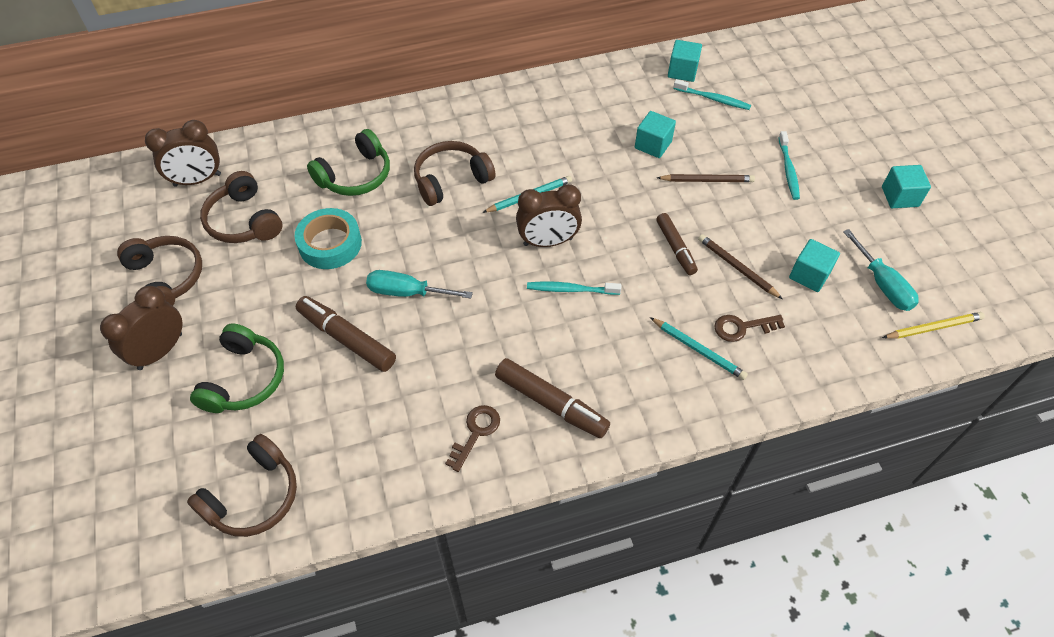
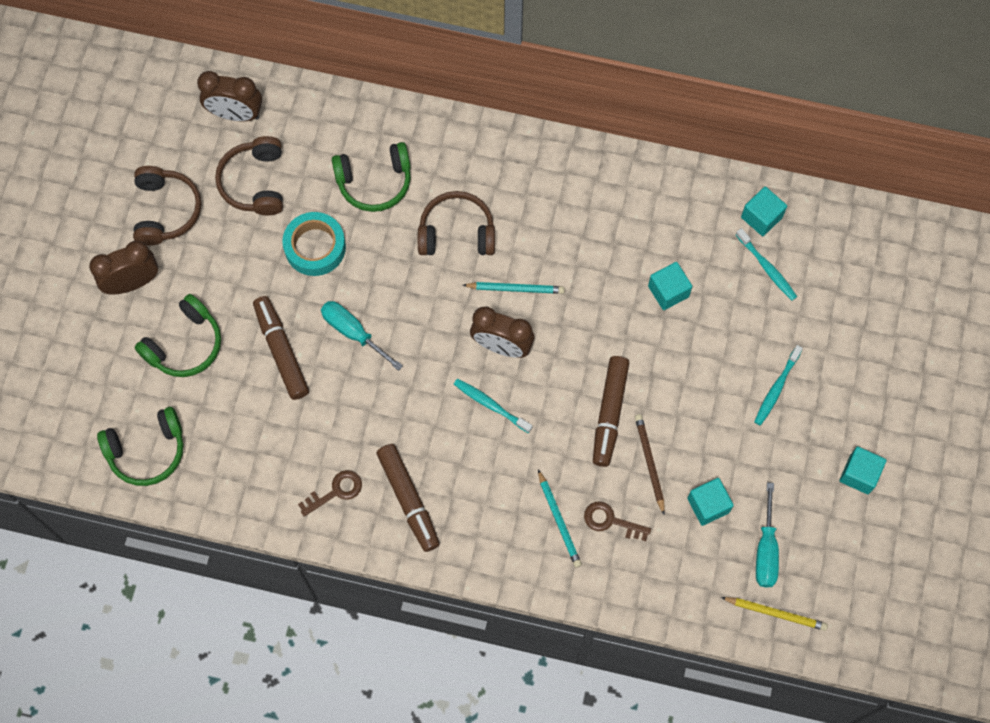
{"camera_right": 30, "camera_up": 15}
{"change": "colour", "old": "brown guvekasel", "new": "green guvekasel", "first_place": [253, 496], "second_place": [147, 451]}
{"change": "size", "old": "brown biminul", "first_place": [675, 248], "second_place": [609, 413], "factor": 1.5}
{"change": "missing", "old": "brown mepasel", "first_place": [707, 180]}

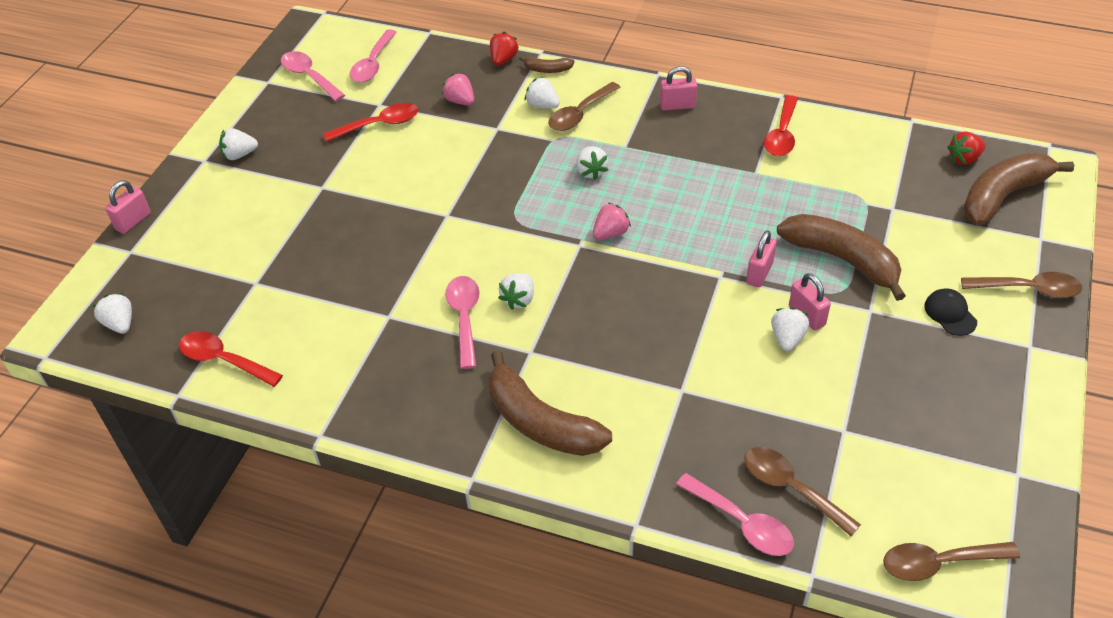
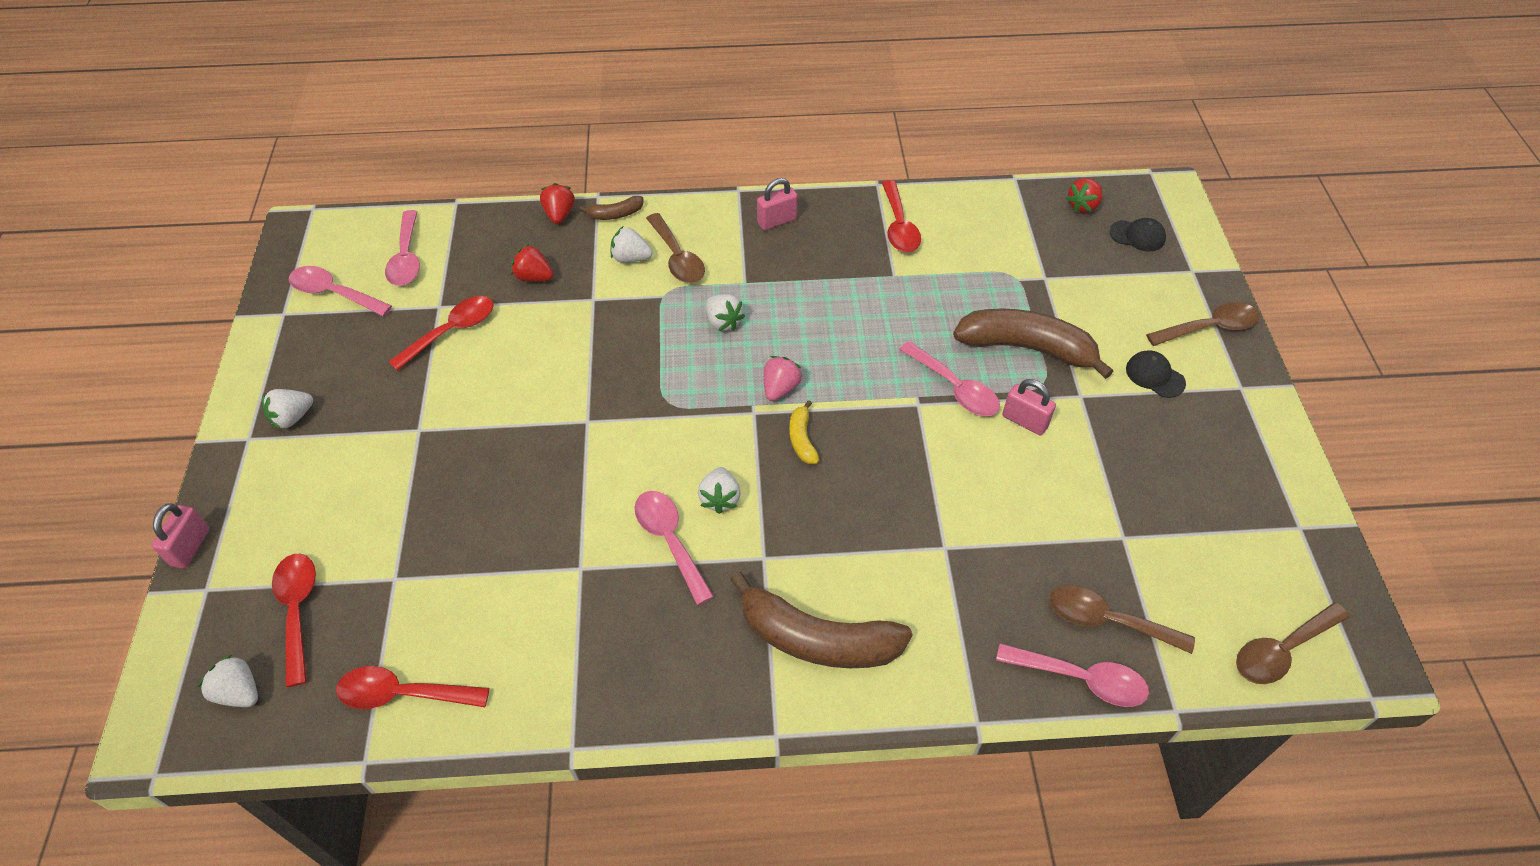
{"camera_right": -25, "camera_up": 5}
{"change": "appeared", "new": "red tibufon", "second_place": [297, 611]}
{"change": "colour", "old": "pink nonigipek", "new": "red nonigipek", "first_place": [460, 101], "second_place": [534, 277]}
{"change": "spun", "old": "brown tibufon", "first_place": [580, 114], "second_place": [677, 258], "degrees": -45}
{"change": "appeared", "new": "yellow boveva", "second_place": [802, 439]}
{"change": "exchanged", "old": "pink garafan", "new": "pink tibufon", "first_place": [759, 273], "second_place": [955, 388]}
{"change": "exchanged", "old": "brown boveva", "new": "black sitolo", "first_place": [1003, 196], "second_place": [1137, 236]}
{"change": "missing", "old": "white nonigipek", "first_place": [787, 338]}

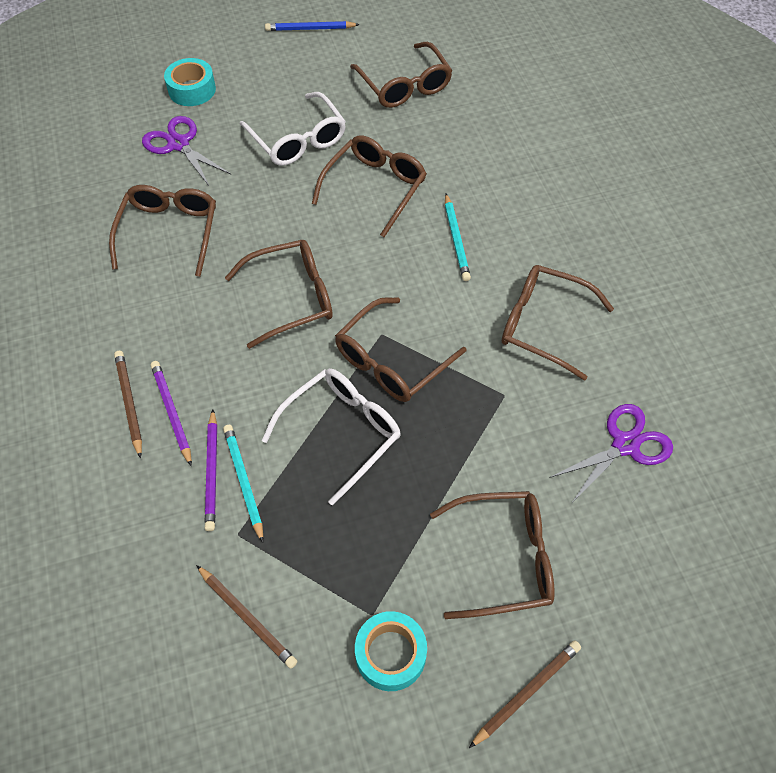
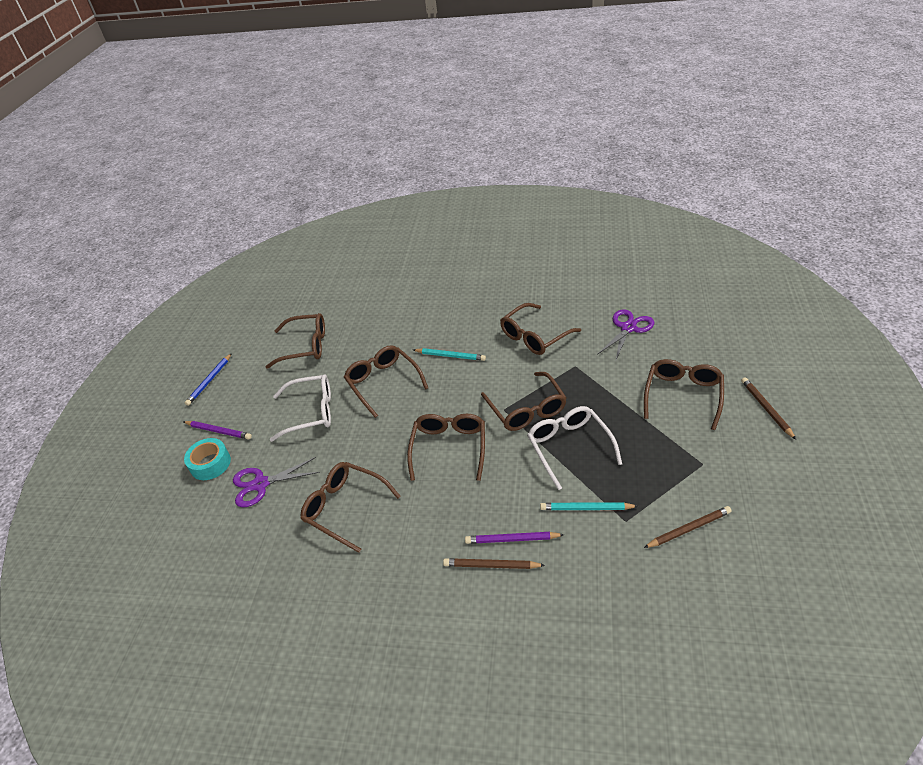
{"camera_right": -60, "camera_up": -15}
{"change": "relocated", "old": "purple mepasel", "first_place": [212, 472], "second_place": [219, 431]}
{"change": "spun", "old": "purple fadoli", "first_place": [625, 445], "second_place": [628, 328], "degrees": 45}
{"change": "missing", "old": "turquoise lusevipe", "first_place": [390, 654]}

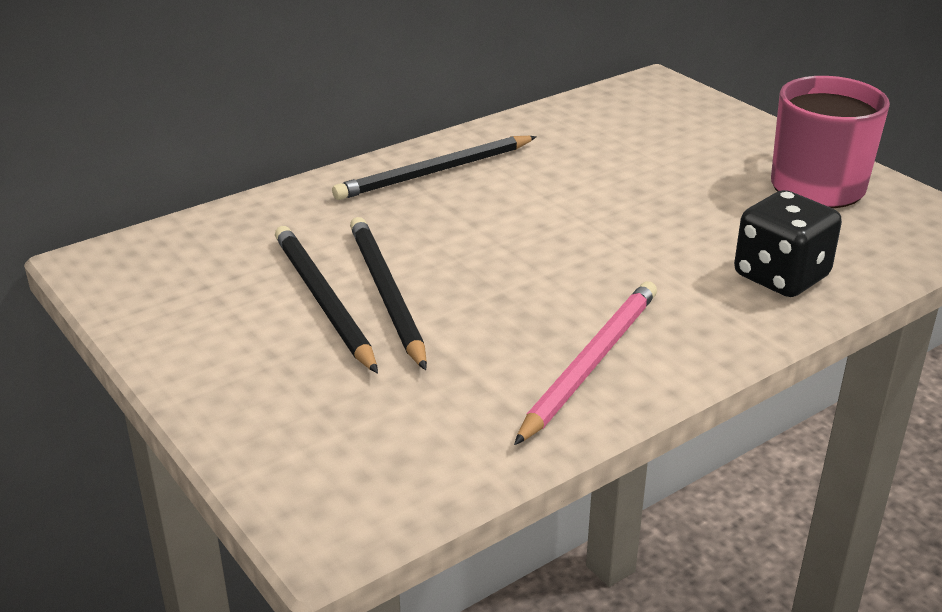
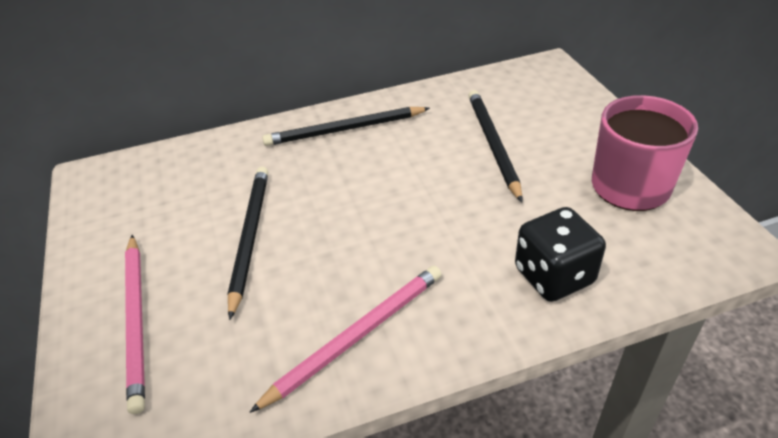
{"camera_right": 20, "camera_up": 10}
{"change": "appeared", "new": "pink mepasel", "second_place": [137, 319]}
{"change": "relocated", "old": "black mepasel", "first_place": [323, 301], "second_place": [493, 145]}

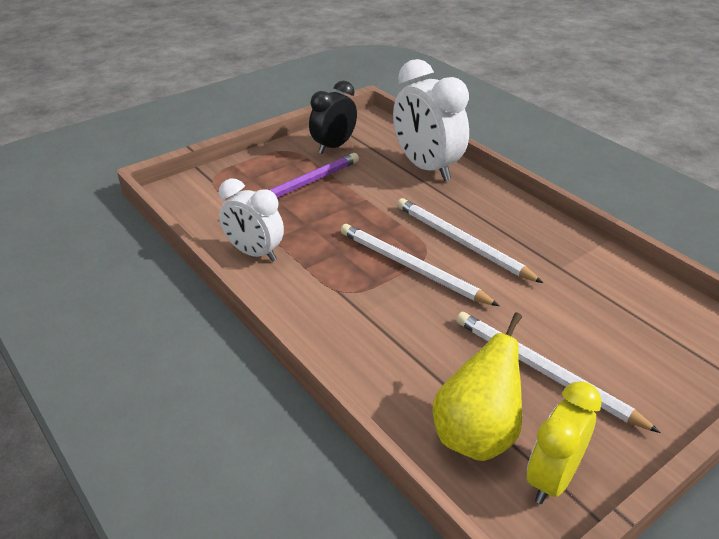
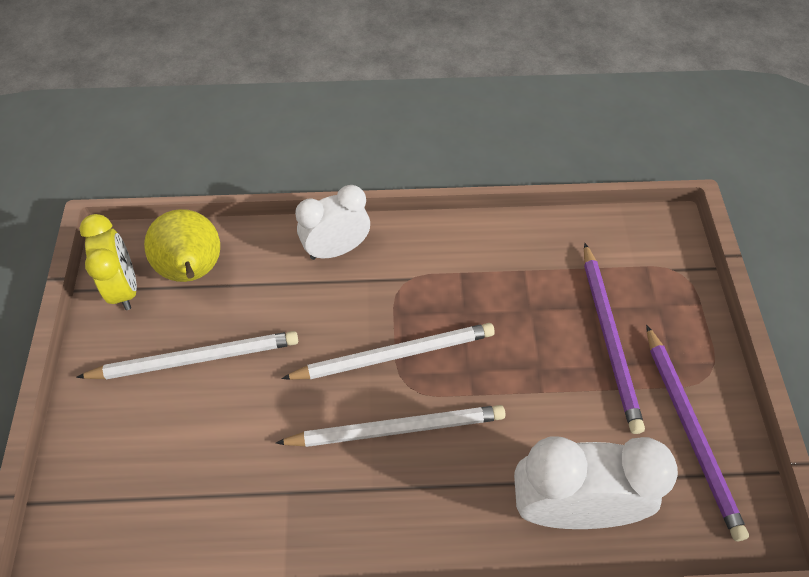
{"camera_right": 125, "camera_up": 20}
{"change": "relocated", "old": "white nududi", "first_place": [254, 253], "second_place": [336, 249]}
{"change": "exchanged", "old": "black nududi", "new": "purple mepasel", "first_place": [333, 146], "second_place": [691, 432]}

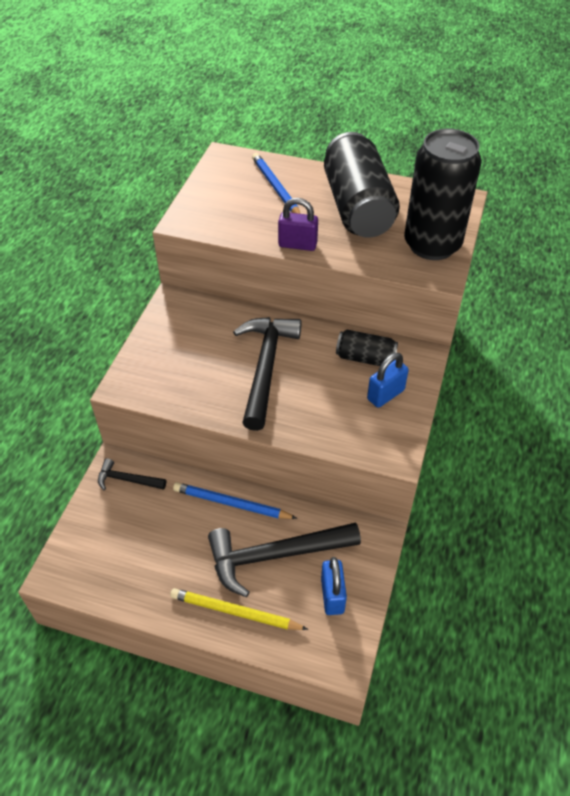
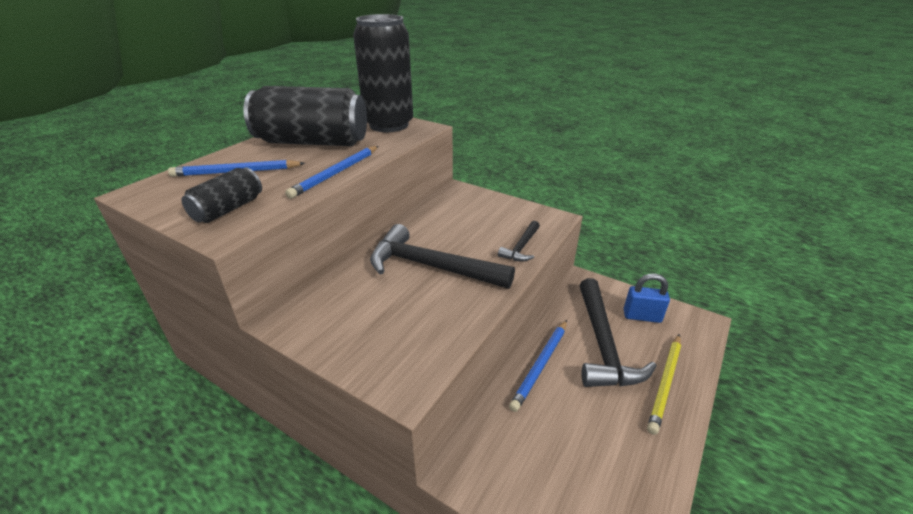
{"camera_right": -75, "camera_up": -15}
{"change": "relocated", "old": "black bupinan", "first_place": [365, 358], "second_place": [228, 209]}
{"change": "exchanged", "old": "purple garafan", "new": "blue mepasel", "first_place": [297, 245], "second_place": [336, 173]}
{"change": "relocated", "old": "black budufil", "first_place": [127, 480], "second_place": [521, 247]}
{"change": "missing", "old": "blue garafan", "first_place": [385, 395]}

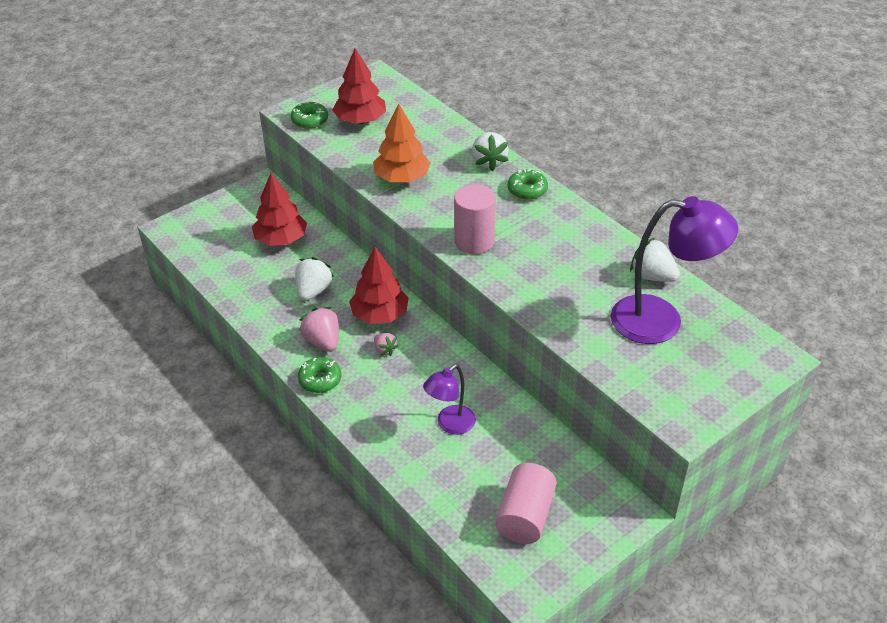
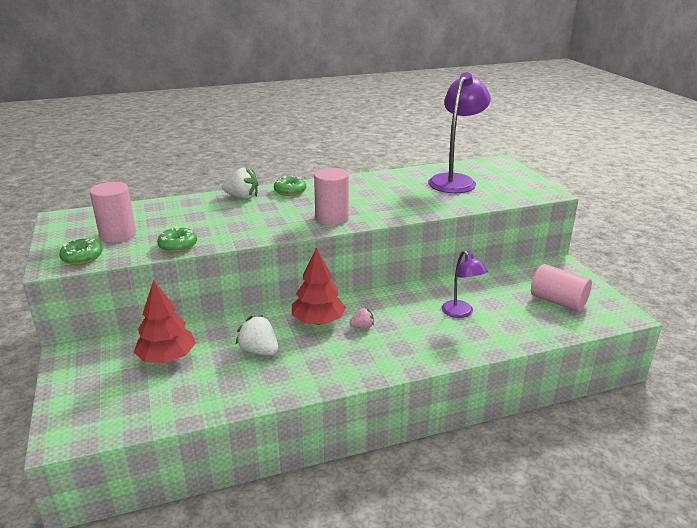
{"camera_right": -70, "camera_up": -15}
{"change": "exchanged", "old": "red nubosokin", "new": "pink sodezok", "first_place": [360, 120], "second_place": [118, 234]}
{"change": "relocated", "old": "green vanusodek", "first_place": [320, 380], "second_place": [178, 246]}
{"change": "missing", "old": "pink nonigipek", "first_place": [323, 341]}
{"change": "missing", "old": "orange nubosokin", "first_place": [402, 178]}
{"change": "missing", "old": "white nonigipek", "first_place": [652, 276]}

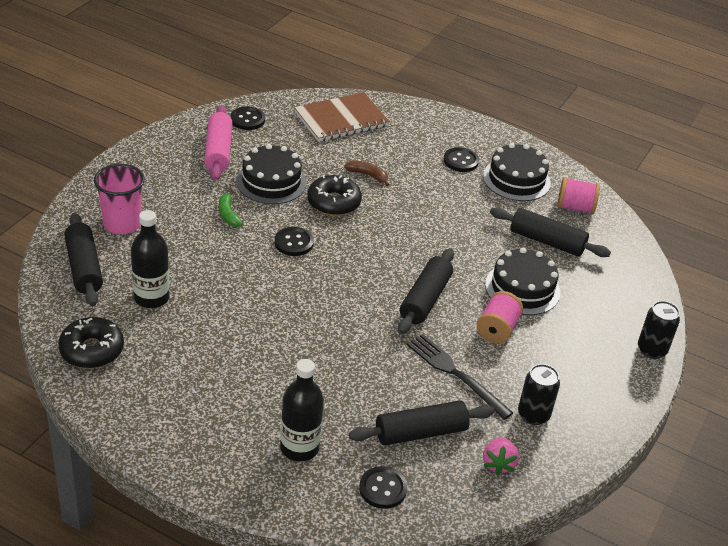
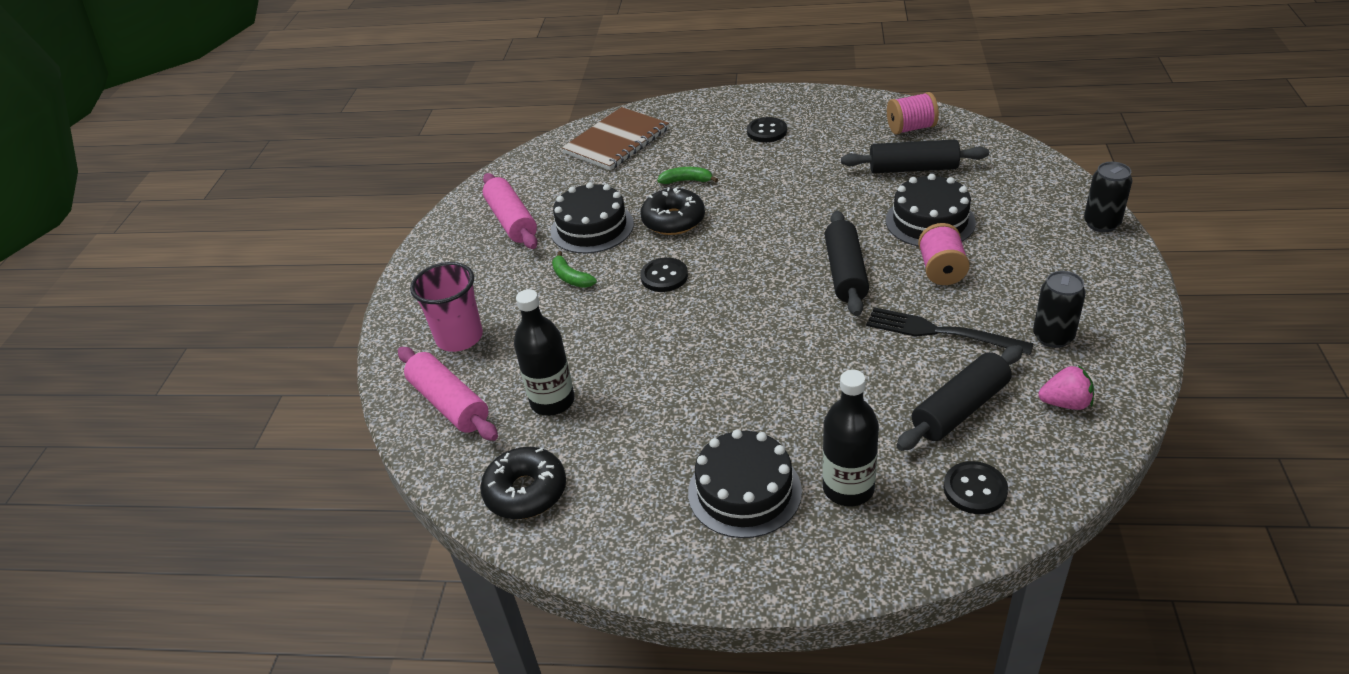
{"camera_right": -15, "camera_up": 0}
{"change": "colour", "old": "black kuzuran", "new": "pink kuzuran", "first_place": [84, 268], "second_place": [449, 403]}
{"change": "colour", "old": "brown boveva", "new": "green boveva", "first_place": [368, 175], "second_place": [687, 181]}
{"change": "relocated", "old": "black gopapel", "first_place": [516, 179], "second_place": [744, 491]}
{"change": "spun", "old": "pink nonigipek", "first_place": [498, 463], "second_place": [1065, 403], "degrees": -75}
{"change": "missing", "old": "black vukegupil", "first_place": [247, 120]}

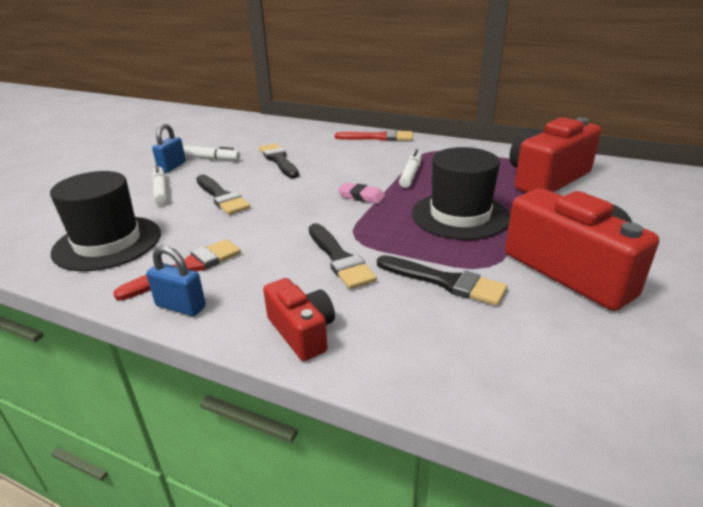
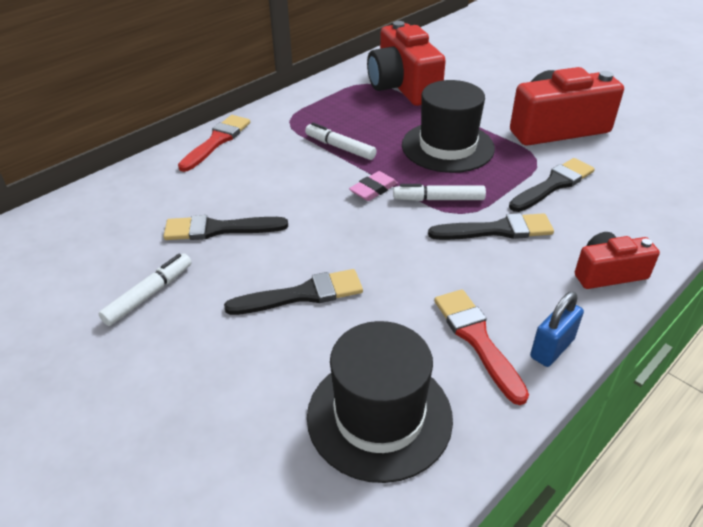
{"camera_right": -70, "camera_up": 10}
{"change": "relocated", "old": "white biminul", "first_place": [161, 190], "second_place": [438, 199]}
{"change": "missing", "old": "blue garafan", "first_place": [172, 167]}

